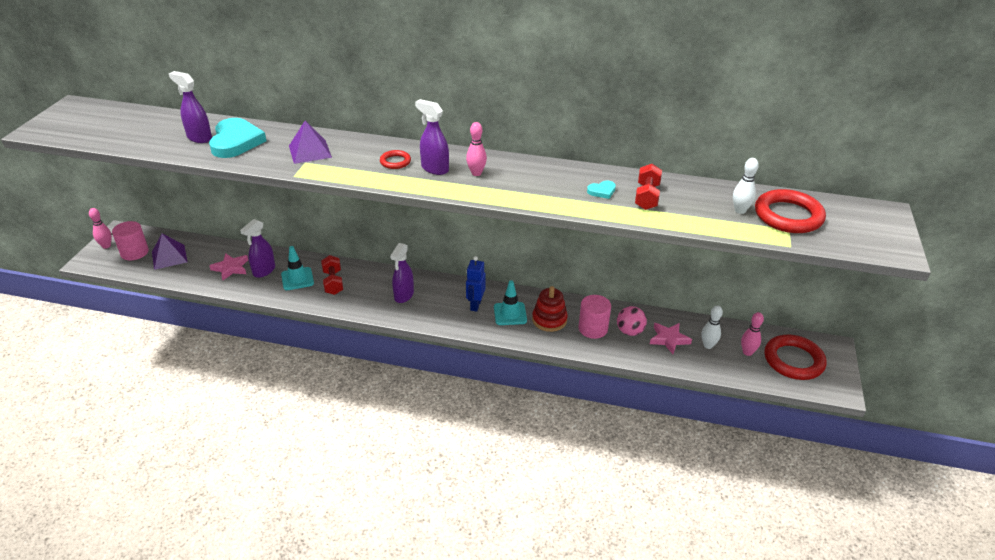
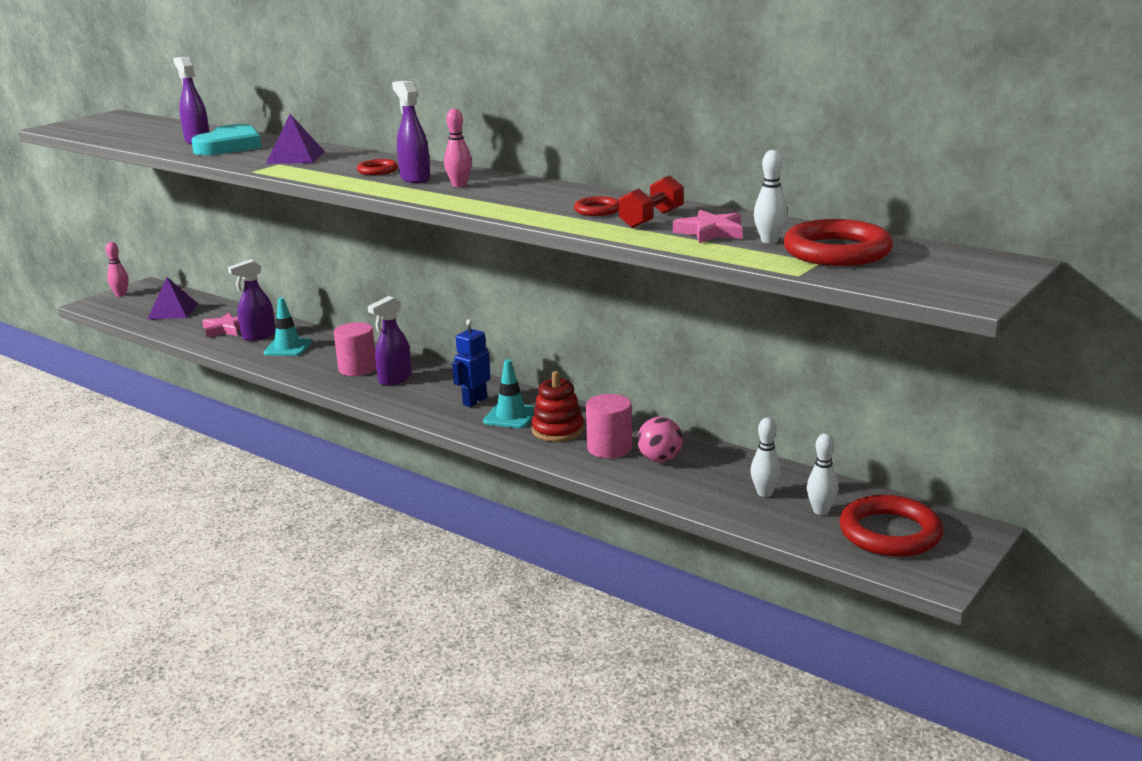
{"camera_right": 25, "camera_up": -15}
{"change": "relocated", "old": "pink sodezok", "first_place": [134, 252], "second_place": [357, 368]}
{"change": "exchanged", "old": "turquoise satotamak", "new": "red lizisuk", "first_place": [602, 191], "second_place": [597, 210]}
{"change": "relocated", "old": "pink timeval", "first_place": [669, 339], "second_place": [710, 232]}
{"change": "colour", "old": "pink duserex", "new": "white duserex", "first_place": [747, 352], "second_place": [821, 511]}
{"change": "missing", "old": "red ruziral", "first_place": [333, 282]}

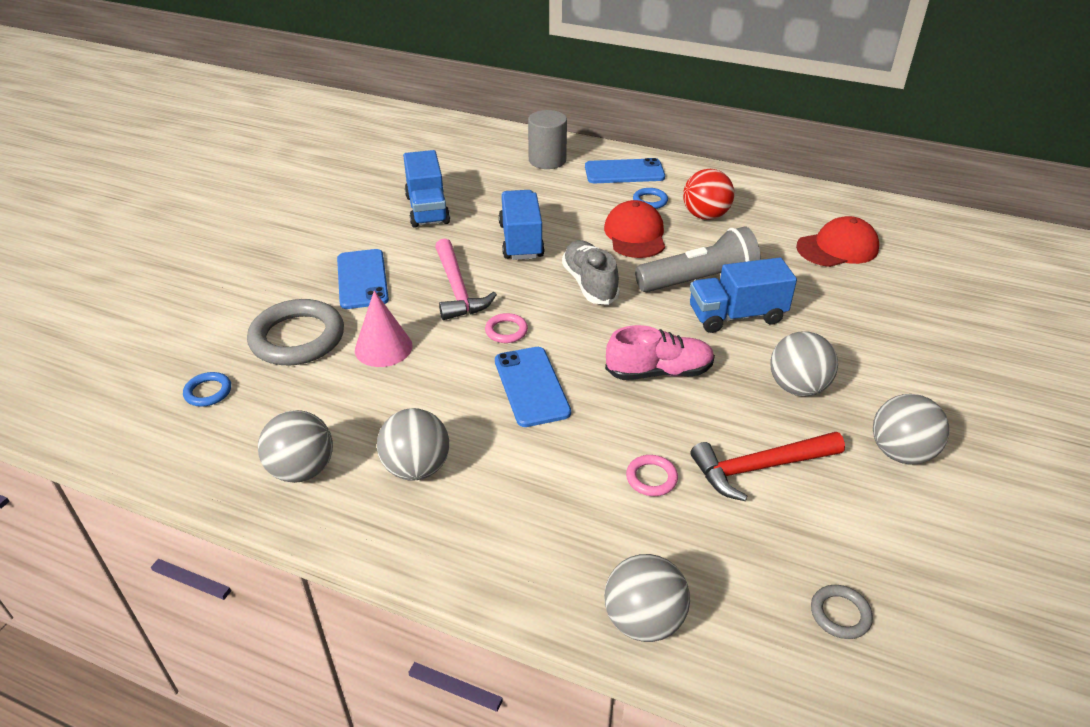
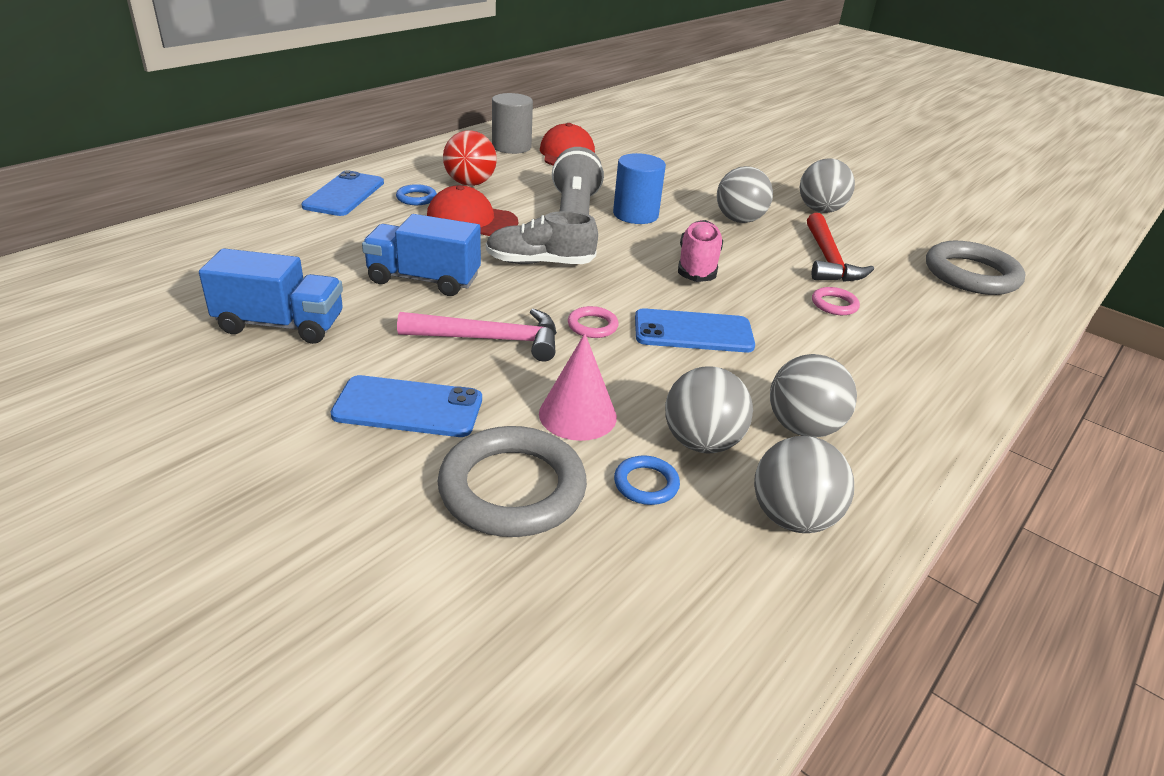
{"camera_right": -75, "camera_up": -5}
{"change": "relocated", "old": "grey sodezok", "first_place": [547, 160], "second_place": [511, 147]}
{"change": "exchanged", "old": "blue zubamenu", "new": "blue sodezok", "first_place": [736, 316], "second_place": [635, 214]}
{"change": "relocated", "old": "blue lizisuk", "first_place": [208, 392], "second_place": [646, 484]}
{"change": "relocated", "old": "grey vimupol", "first_place": [643, 620], "second_place": [701, 442]}
{"change": "size", "old": "grey lizisuk", "first_place": [840, 614], "second_place": [971, 274], "factor": 2.18}

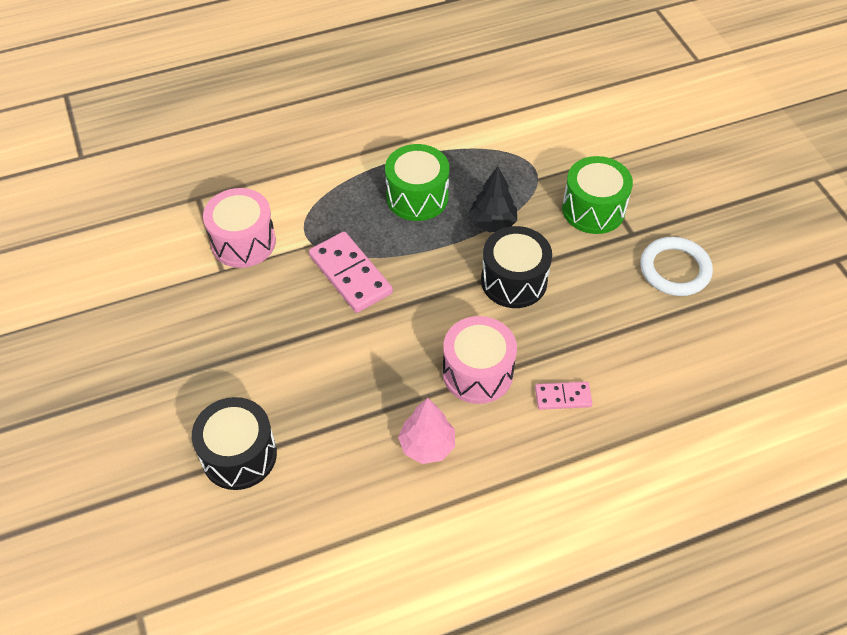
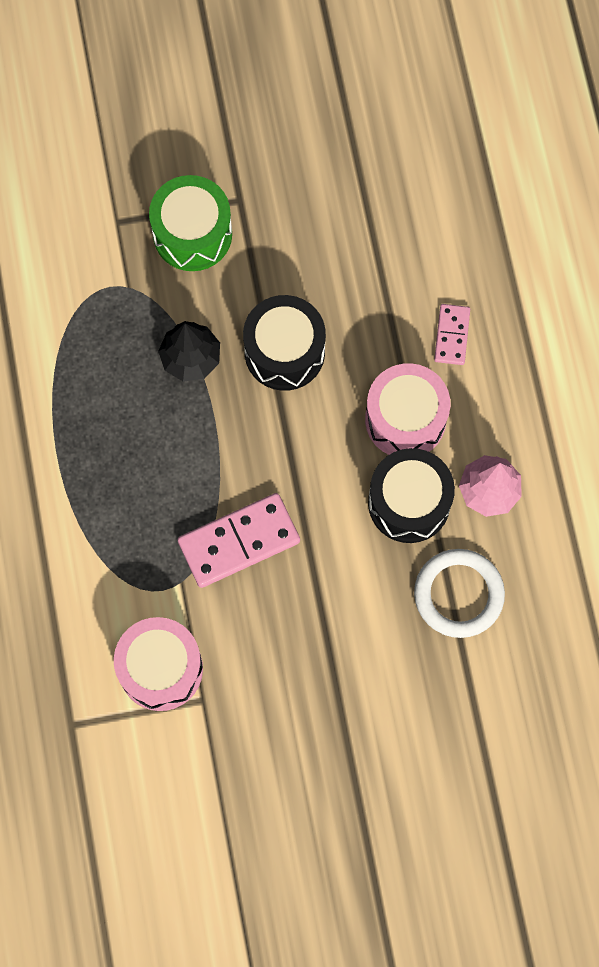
{"camera_right": -80, "camera_up": 20}
{"change": "relocated", "old": "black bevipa", "first_place": [239, 455], "second_place": [409, 503]}
{"change": "relocated", "old": "white lizisuk", "first_place": [675, 269], "second_place": [458, 594]}
{"change": "missing", "old": "green bevipa", "first_place": [417, 197]}

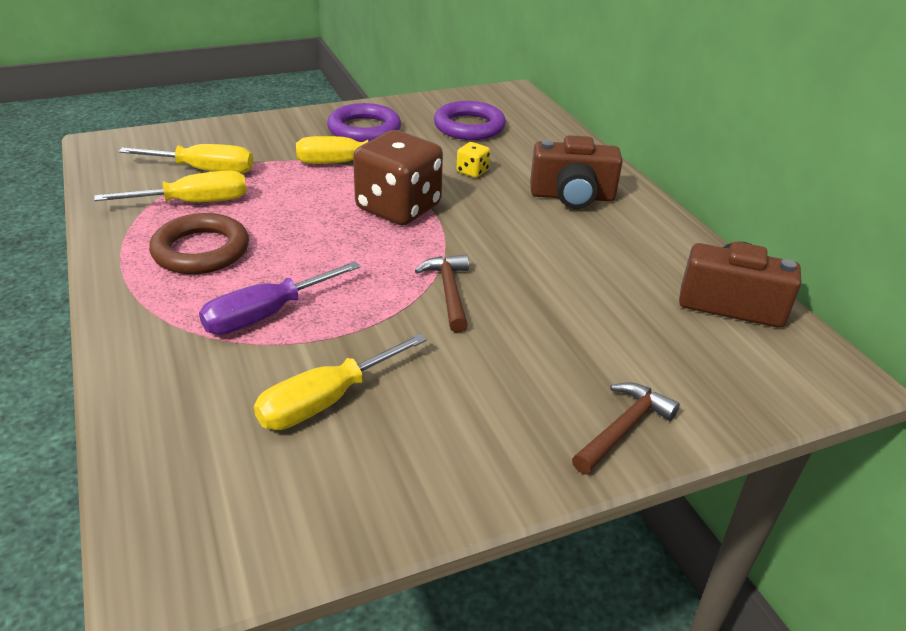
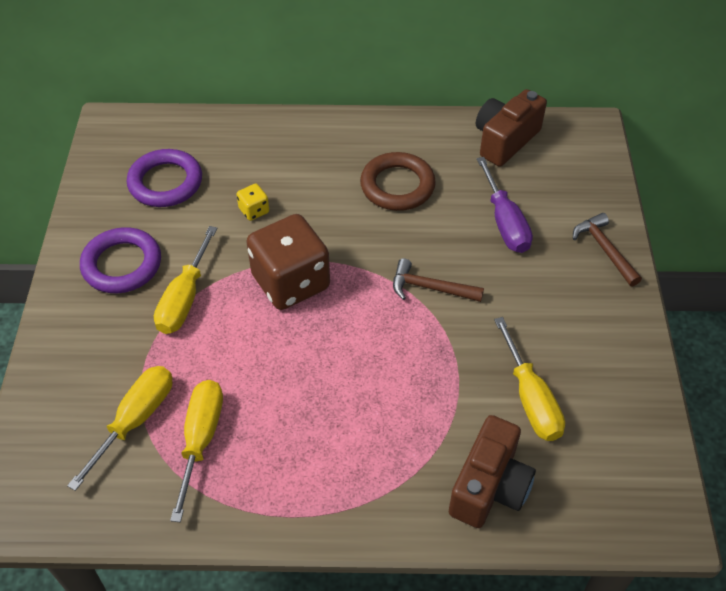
{"camera_right": -65, "camera_up": 15}
{"change": "relocated", "old": "brown lizisuk", "first_place": [201, 250], "second_place": [397, 186]}
{"change": "relocated", "old": "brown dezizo", "first_place": [572, 196], "second_place": [489, 487]}
{"change": "relocated", "old": "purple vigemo", "first_place": [266, 315], "second_place": [505, 222]}

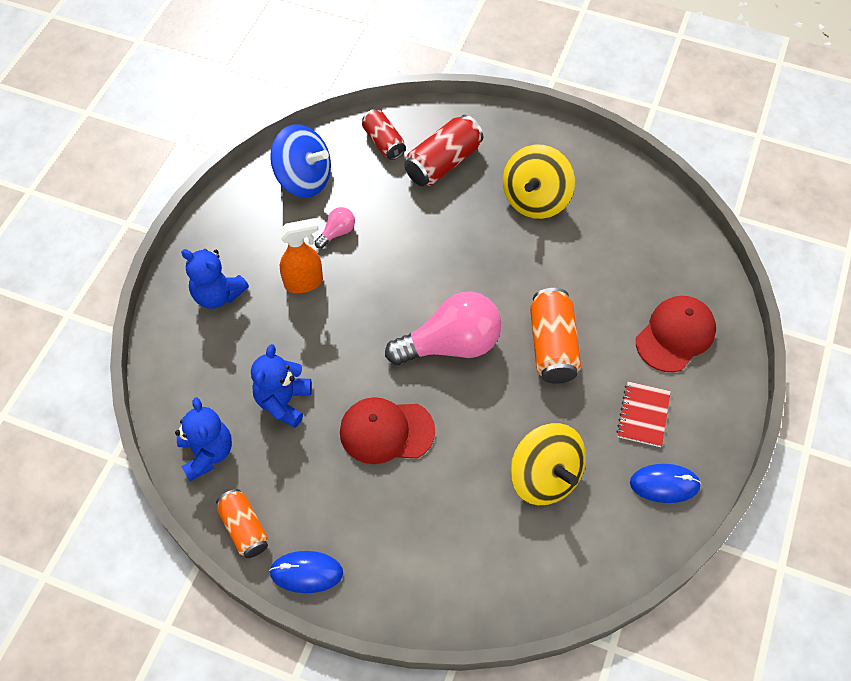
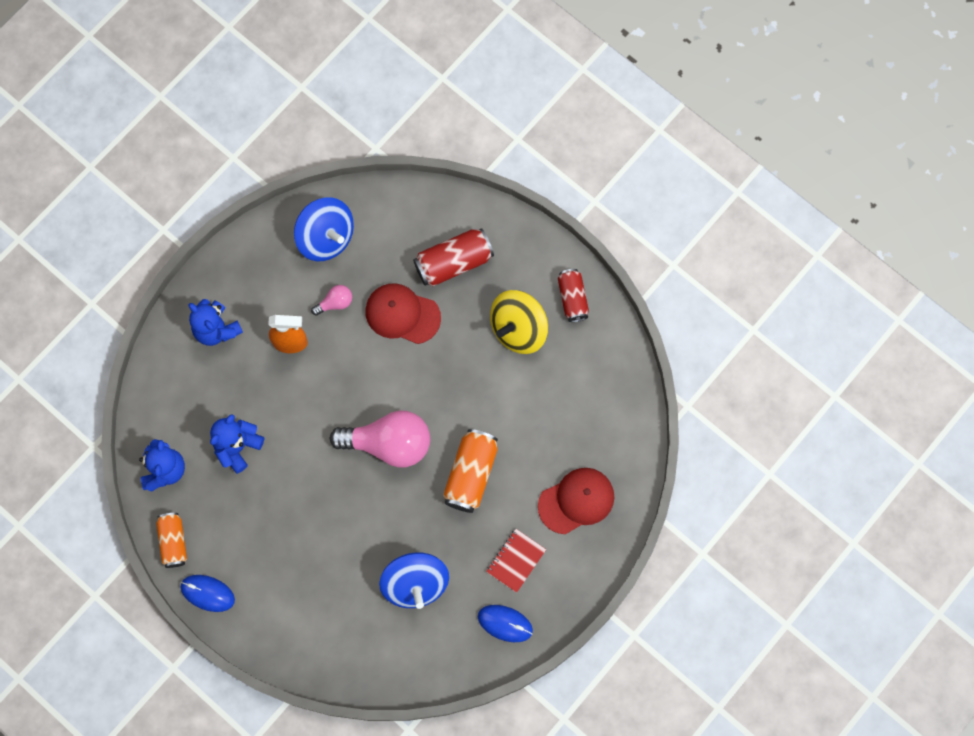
{"camera_right": 20, "camera_up": 15}
{"change": "relocated", "old": "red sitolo", "first_place": [386, 431], "second_place": [402, 314]}
{"change": "colour", "old": "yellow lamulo", "new": "blue lamulo", "first_place": [544, 477], "second_place": [415, 583]}
{"change": "relocated", "old": "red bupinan", "first_place": [383, 142], "second_place": [572, 298]}

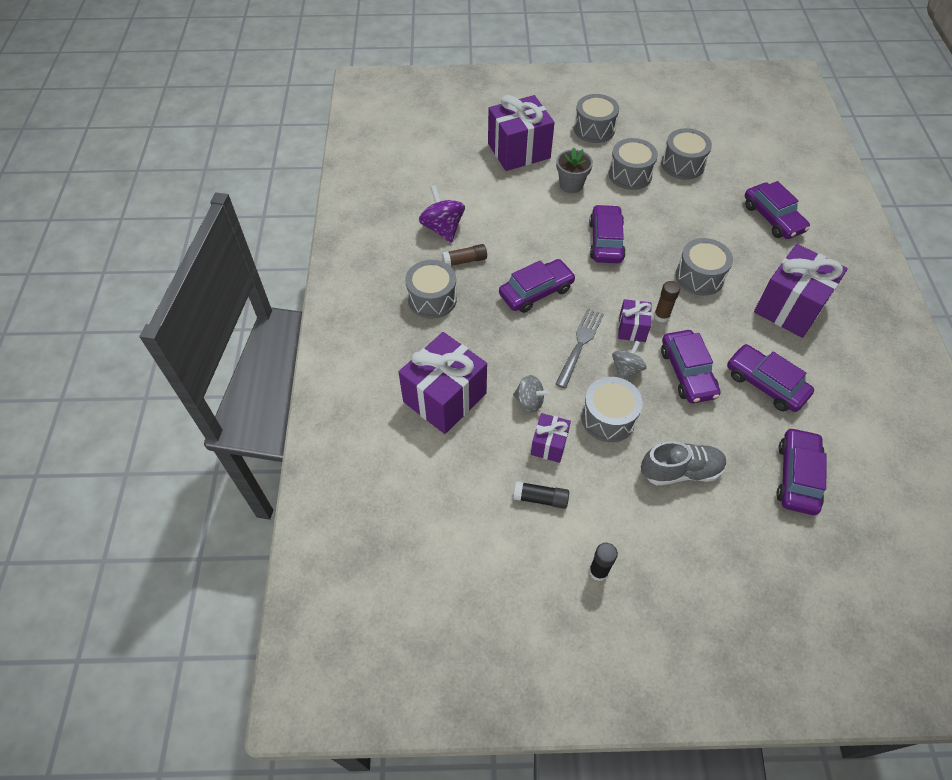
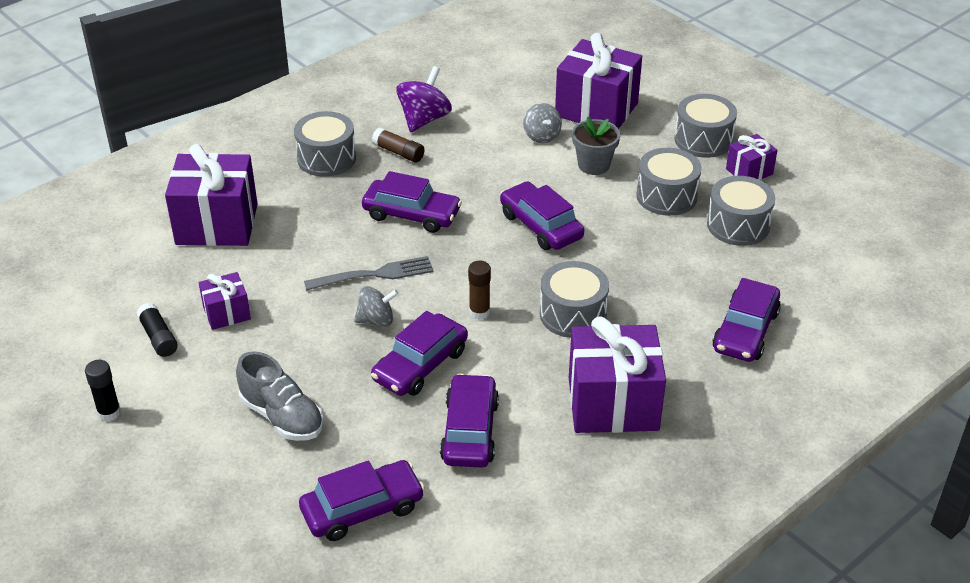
{"camera_right": 50, "camera_up": -15}
{"change": "spun", "old": "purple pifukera", "first_place": [606, 241], "second_place": [541, 226], "degrees": -90}
{"change": "relocated", "old": "grey lamulo", "first_place": [529, 401], "second_place": [541, 136]}
{"change": "relocated", "old": "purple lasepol", "first_place": [632, 328], "second_place": [749, 171]}
{"change": "missing", "old": "grey bevipa", "first_place": [608, 418]}

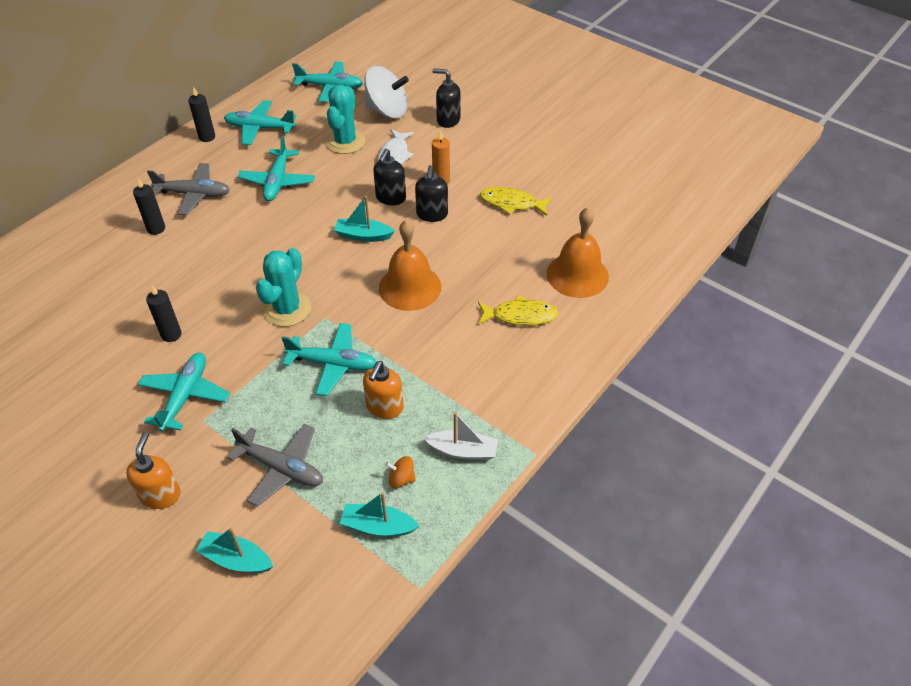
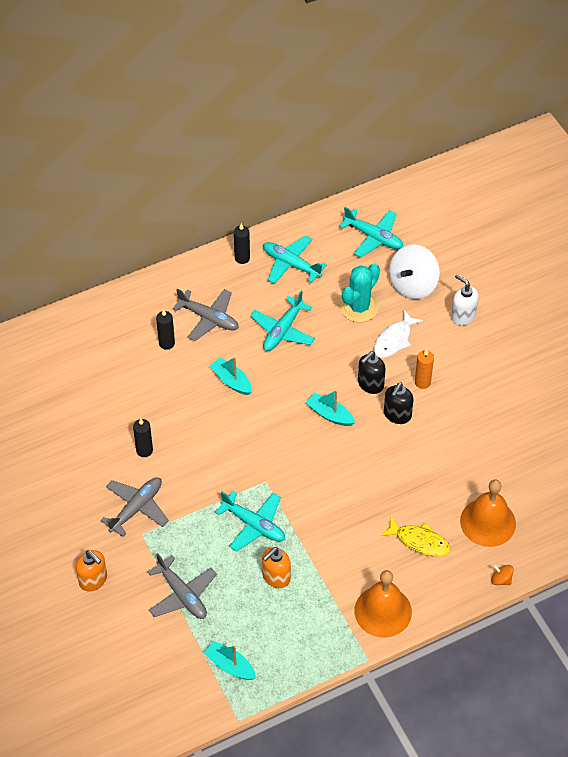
{"camera_right": 25, "camera_up": 5}
{"change": "spun", "old": "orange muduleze", "first_place": [160, 495], "second_place": [93, 580], "degrees": 105}
{"change": "colour", "old": "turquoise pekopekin", "new": "grey pekopekin", "first_place": [185, 396], "second_place": [136, 508]}
{"change": "relocated", "old": "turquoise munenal", "first_place": [236, 559], "second_place": [231, 381]}
{"change": "relocated", "old": "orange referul", "first_place": [410, 287], "second_place": [383, 611]}
{"change": "spun", "old": "white lamulo", "first_place": [387, 111], "second_place": [412, 285], "degrees": 90}
{"change": "colour", "old": "black muduleze", "new": "white muduleze", "first_place": [448, 120], "second_place": [462, 316]}
{"change": "relocated", "old": "orange lamulo", "first_place": [401, 479], "second_place": [501, 579]}
{"change": "missing", "old": "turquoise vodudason", "first_place": [287, 309]}
{"change": "missing", "old": "white munenal", "first_place": [463, 451]}
{"change": "missing", "old": "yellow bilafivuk", "first_place": [512, 203]}

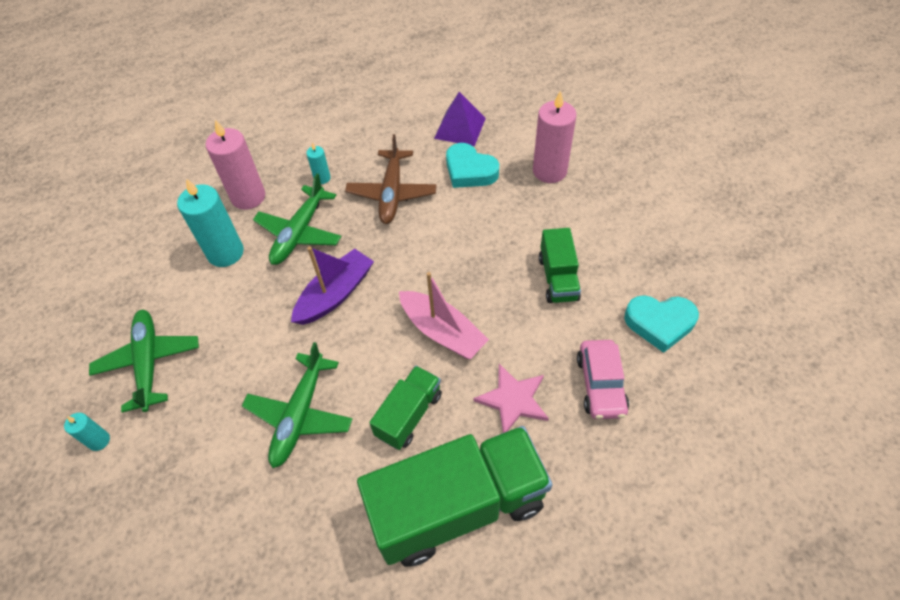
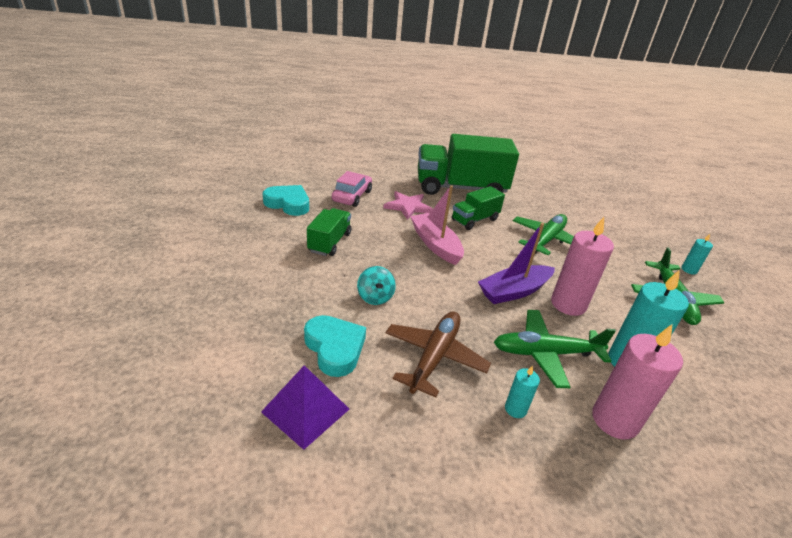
{"camera_right": -165, "camera_up": -20}
{"change": "appeared", "new": "turquoise lamulo", "second_place": [375, 297]}
{"change": "spun", "old": "green pekopekin", "first_place": [300, 232], "second_place": [546, 353], "degrees": -135}
{"change": "relocated", "old": "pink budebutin", "first_place": [549, 171], "second_place": [568, 304]}

